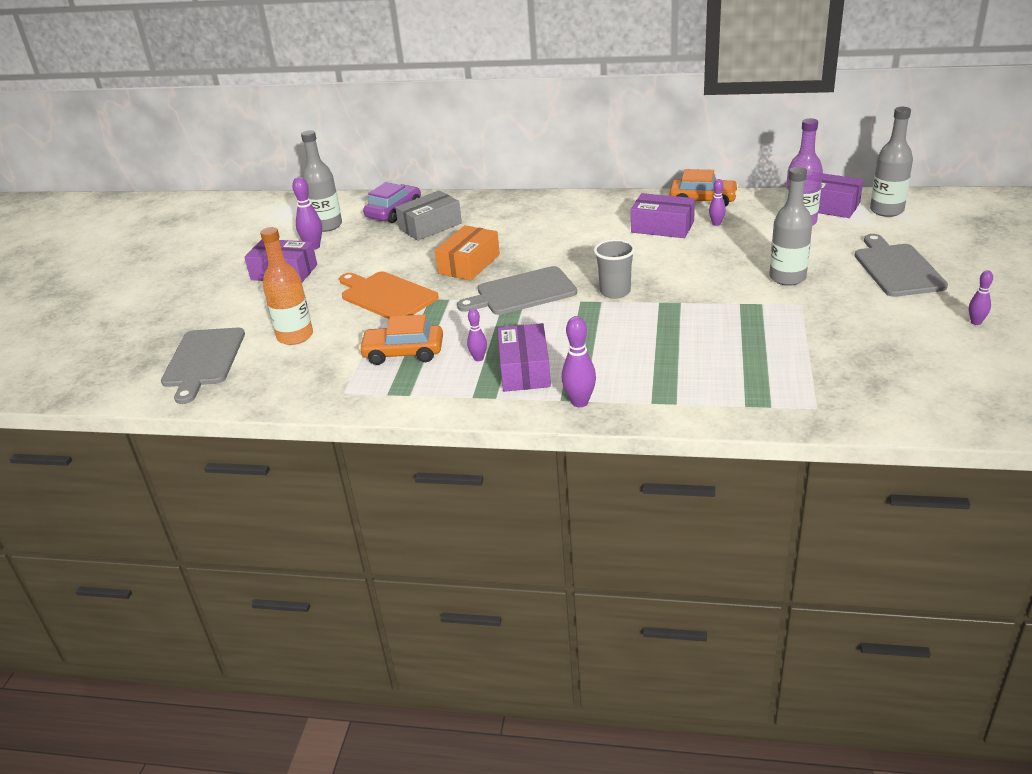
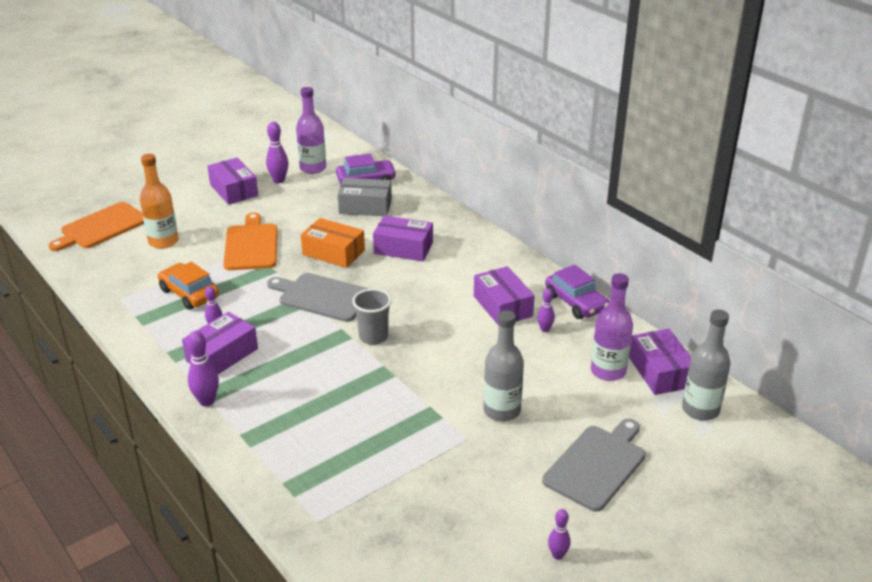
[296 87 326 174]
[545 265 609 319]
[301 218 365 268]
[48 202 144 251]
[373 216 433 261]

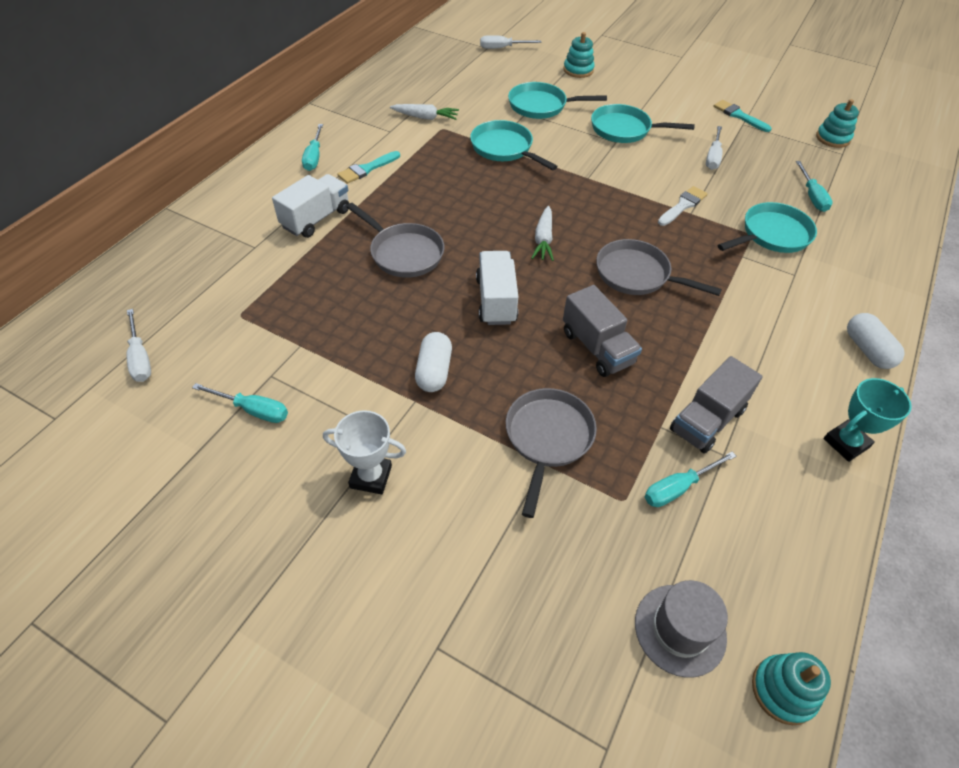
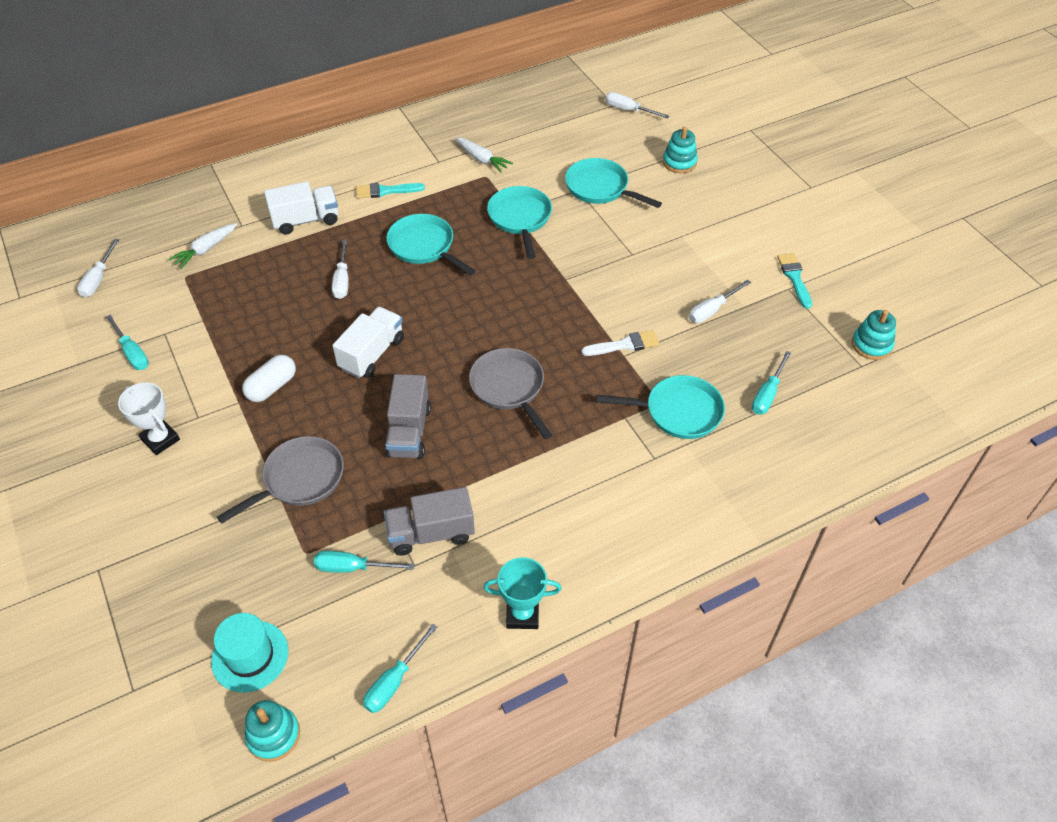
[386 214 476 276]
[363 624 437 713]
[332 240 349 299]
[169 223 237 269]
[847 313 905 369] (first image)
[211 613 288 693]

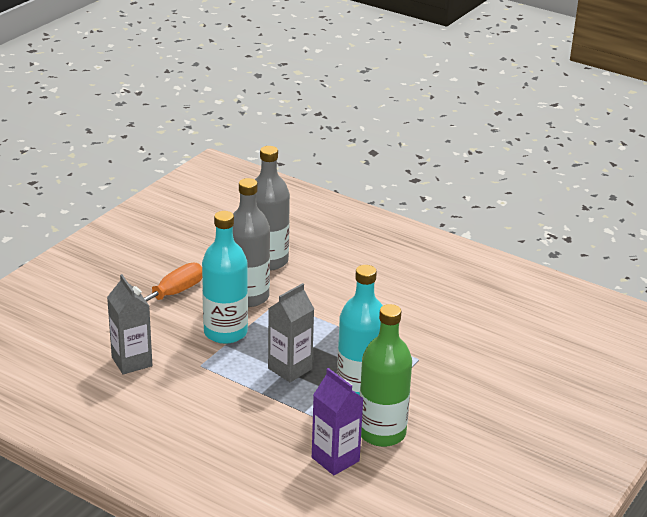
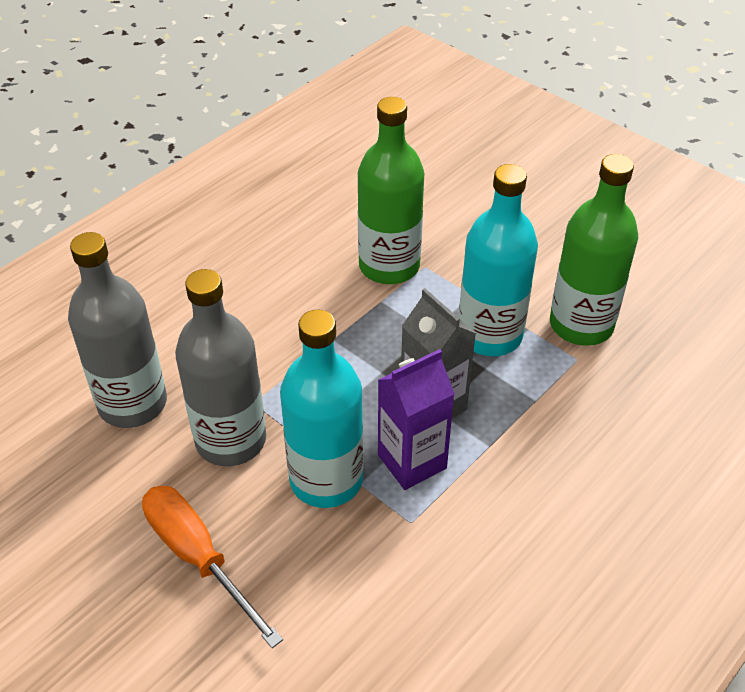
[107 274 152 375] (first image)
[378 349 455 490]
[358 97 424 284]

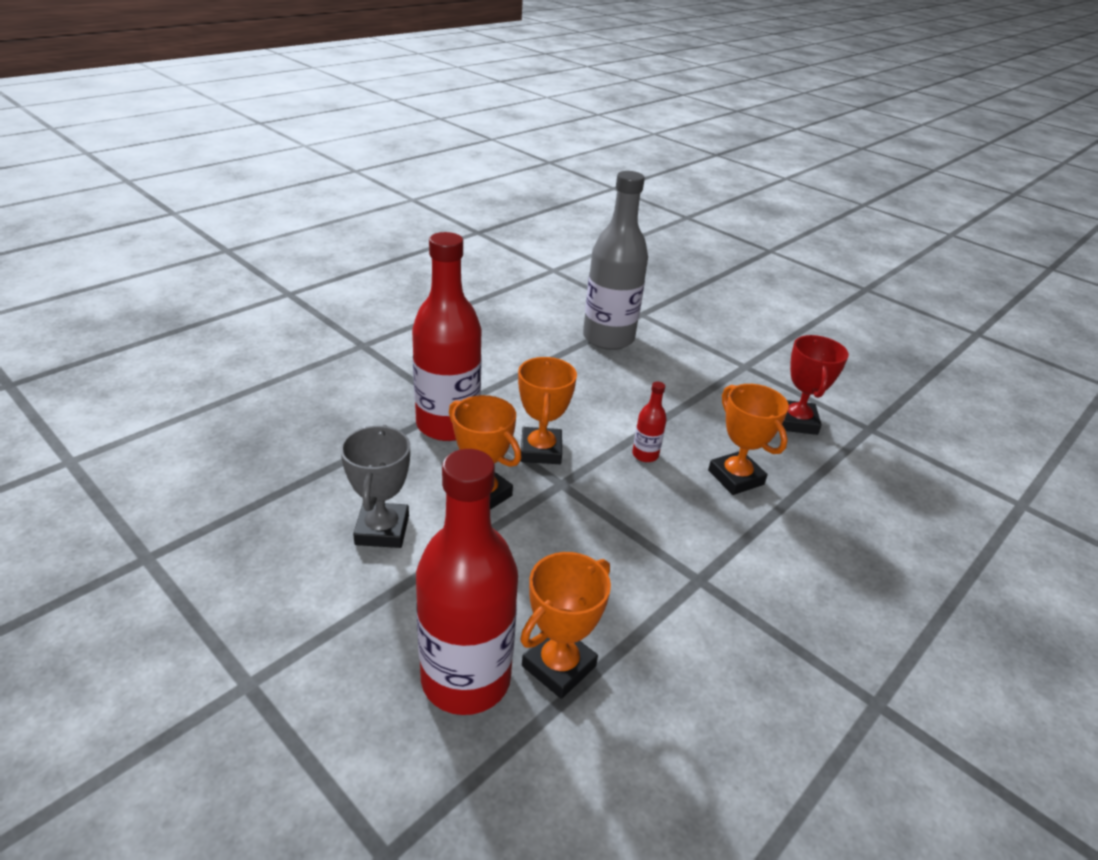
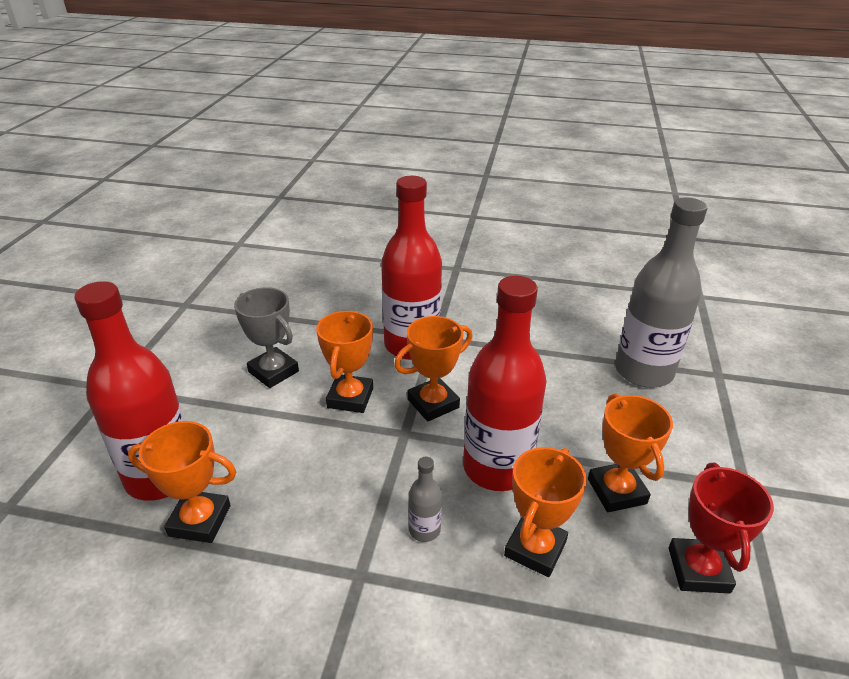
[669 463 774 594]
[463 276 546 491]
[234 287 299 388]
[588 393 673 512]
[408 457 442 542]

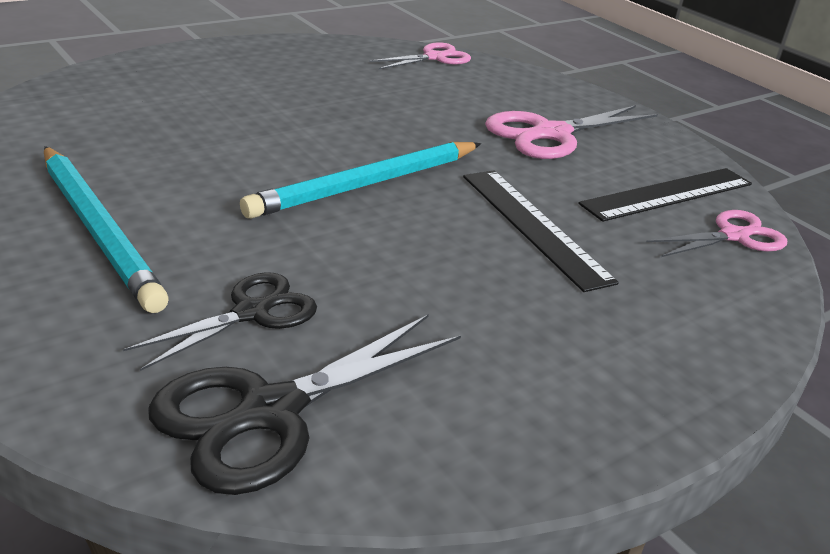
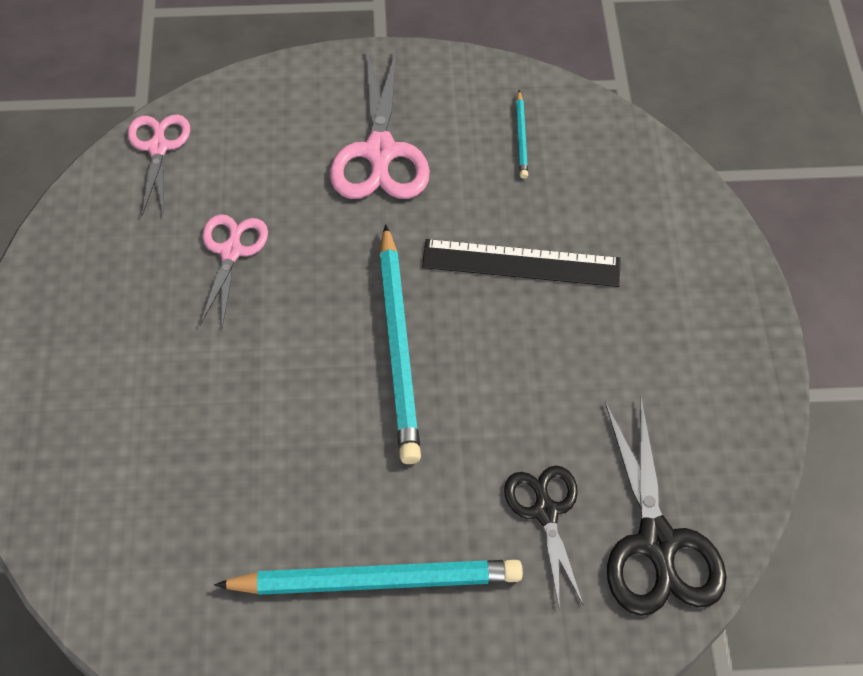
[516 90 528 179]
[200 214 268 328]

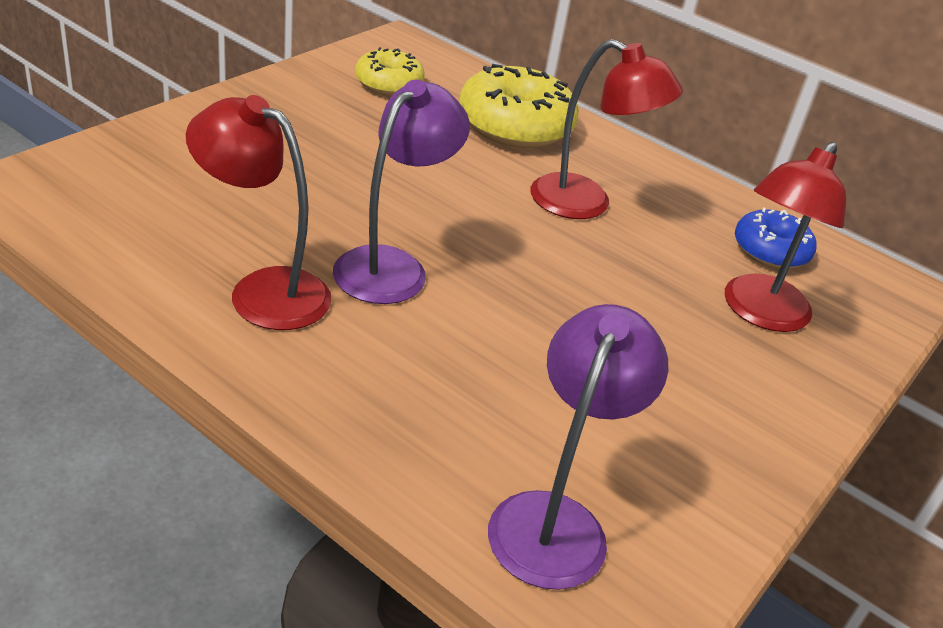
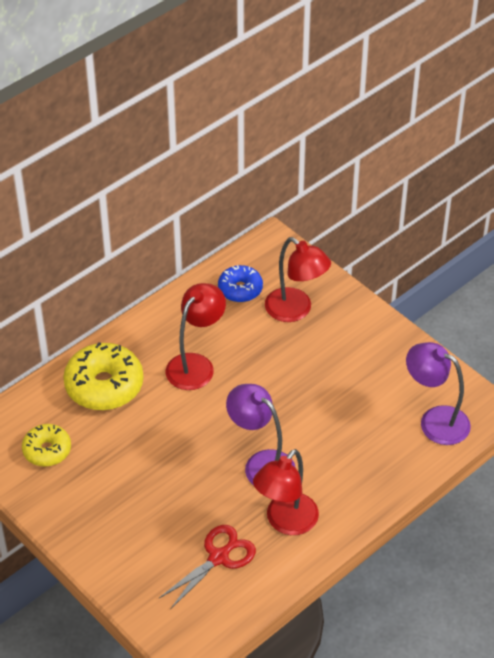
[158 525 256 609]

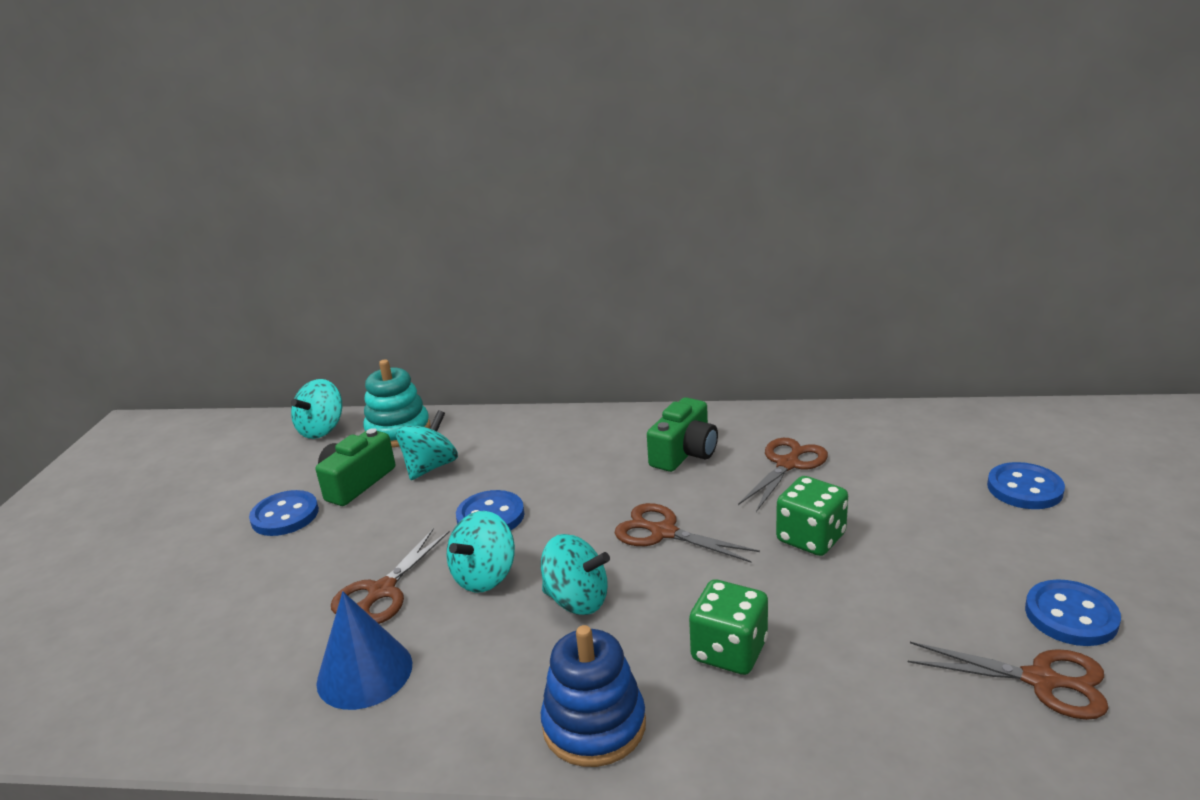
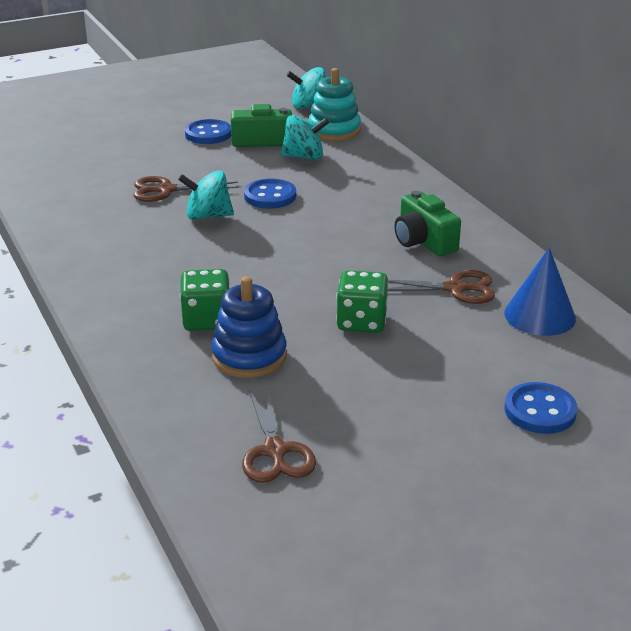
[394 191 461 256]
[614 503 760 563] (first image)
[541 534 610 615] (first image)
[1025 579 1121 646] (first image)
[504 248 576 336]
[211 277 287 378]

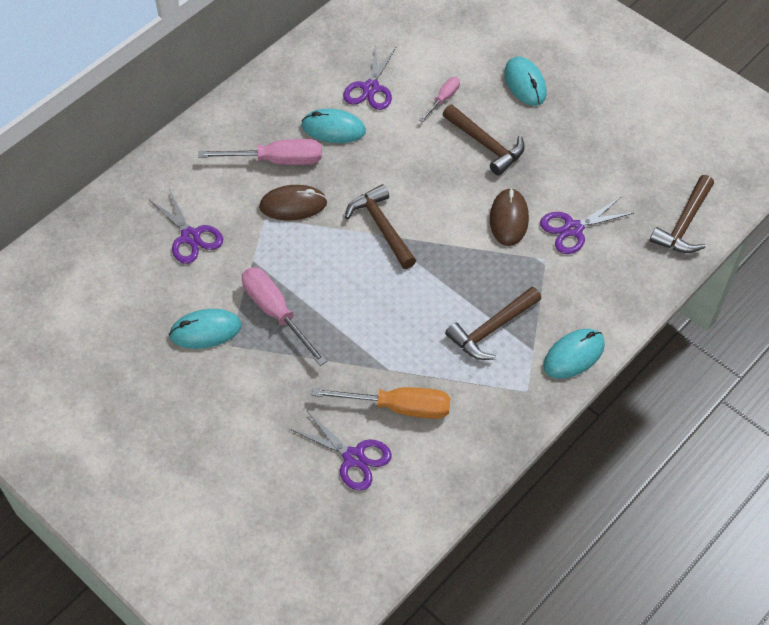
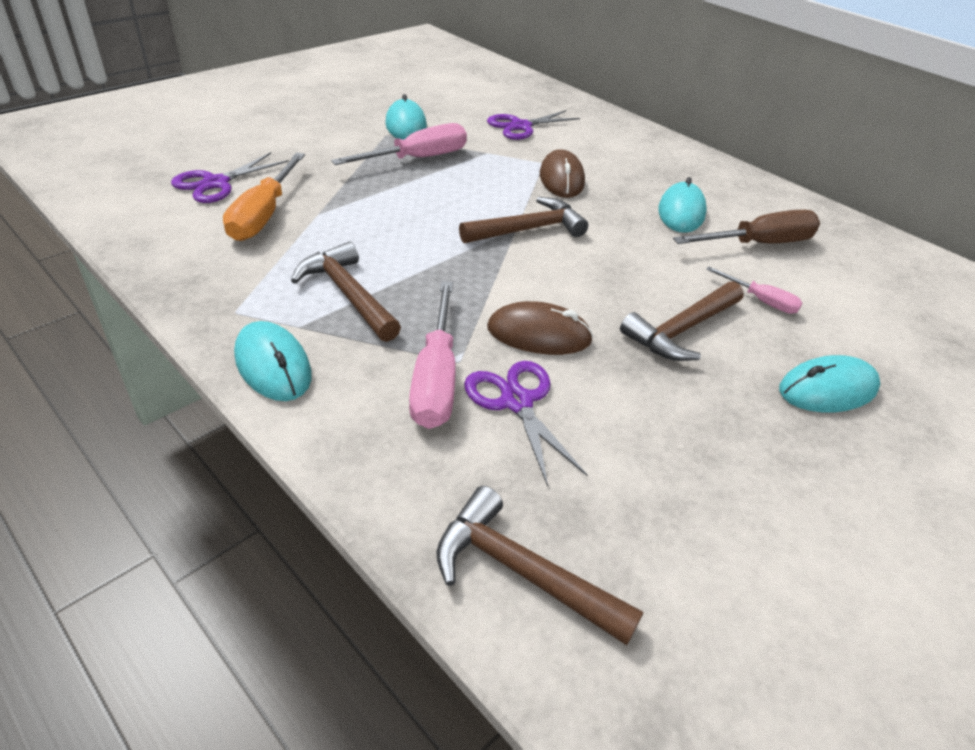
[673 210 820 244]
[409 281 456 429]

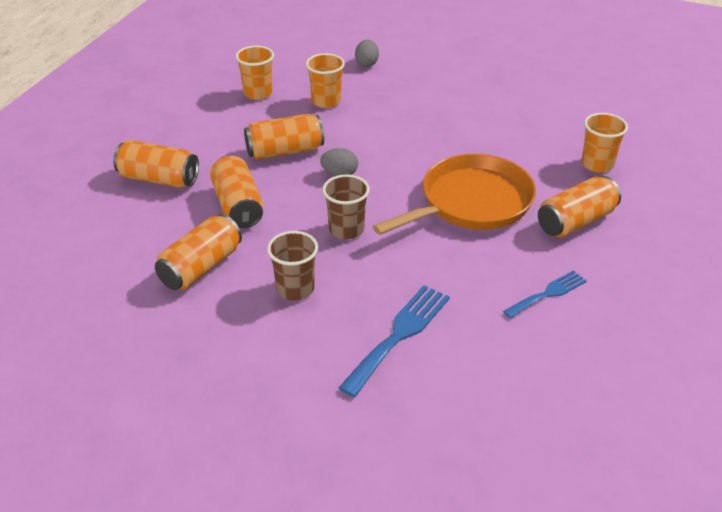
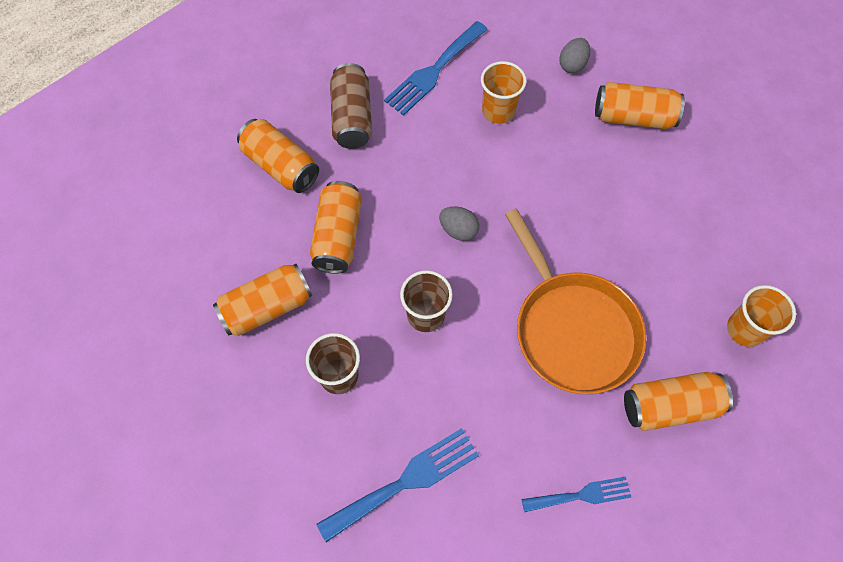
[384 21 488 116]
[595 82 685 129]
[505 209 646 394]
[330 63 372 149]

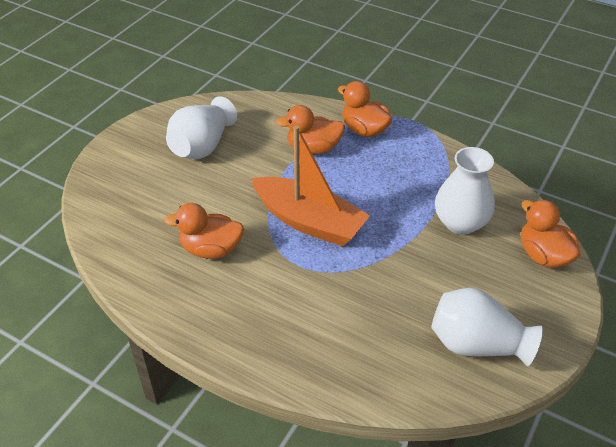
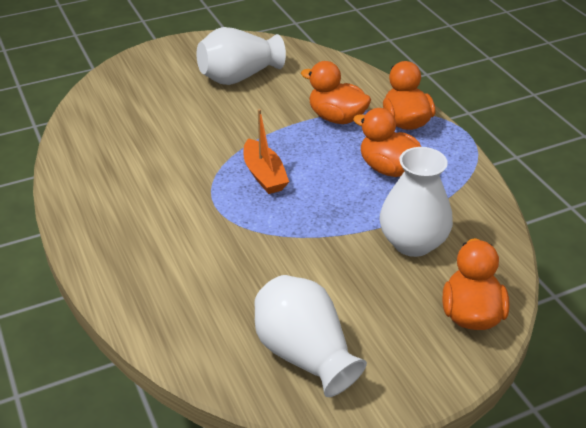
[243 109 289 194]
[353 108 421 177]

